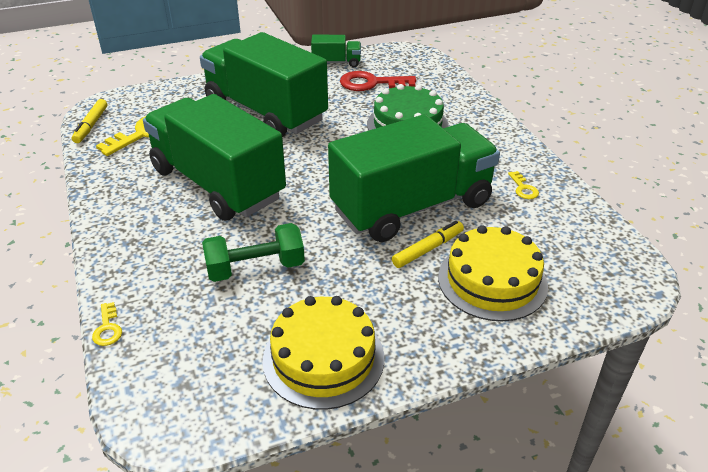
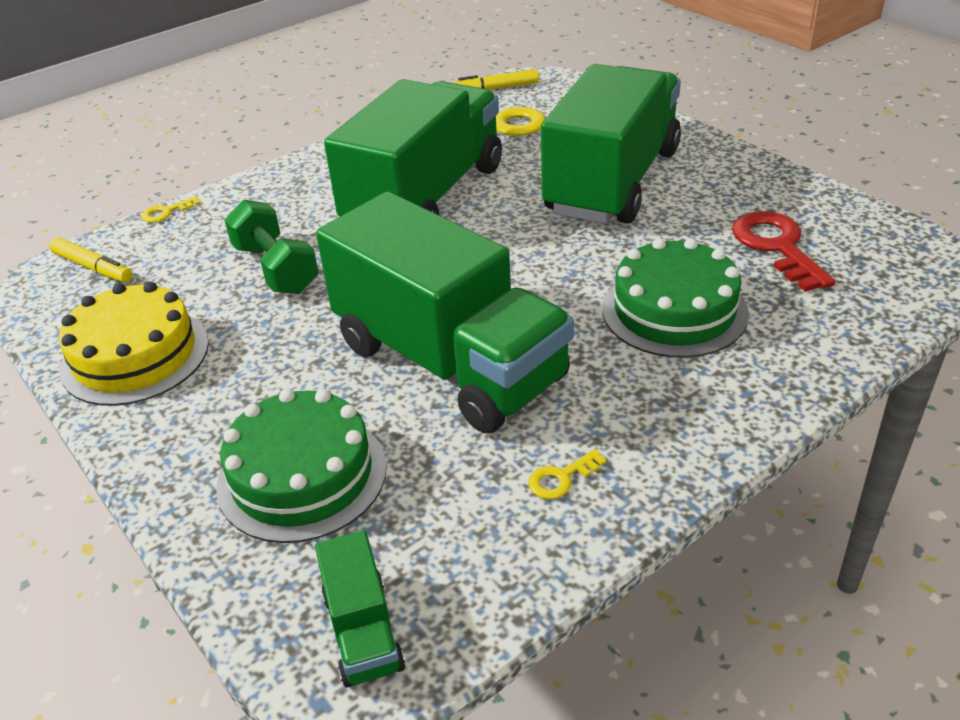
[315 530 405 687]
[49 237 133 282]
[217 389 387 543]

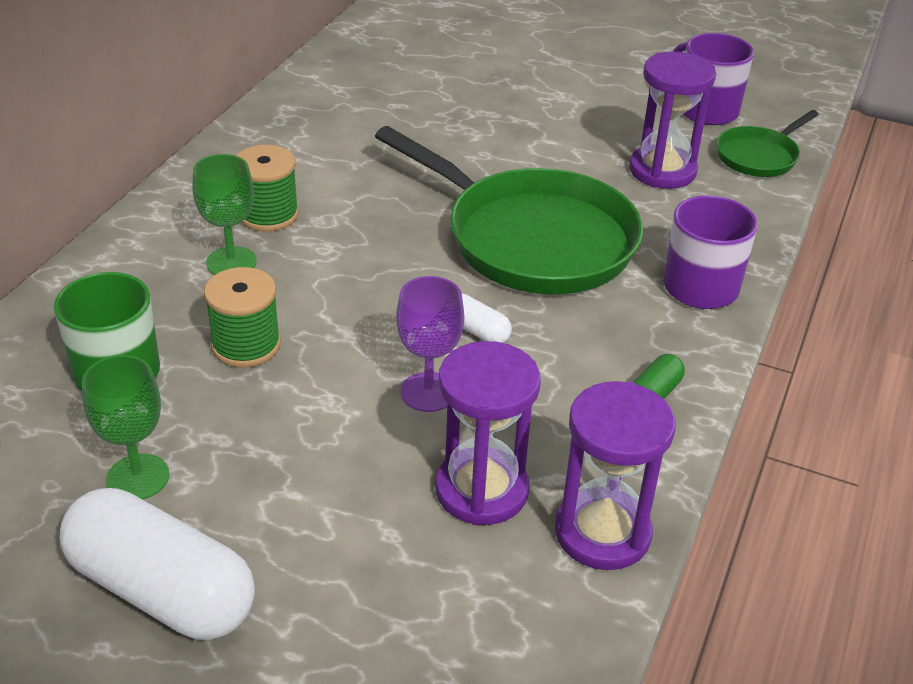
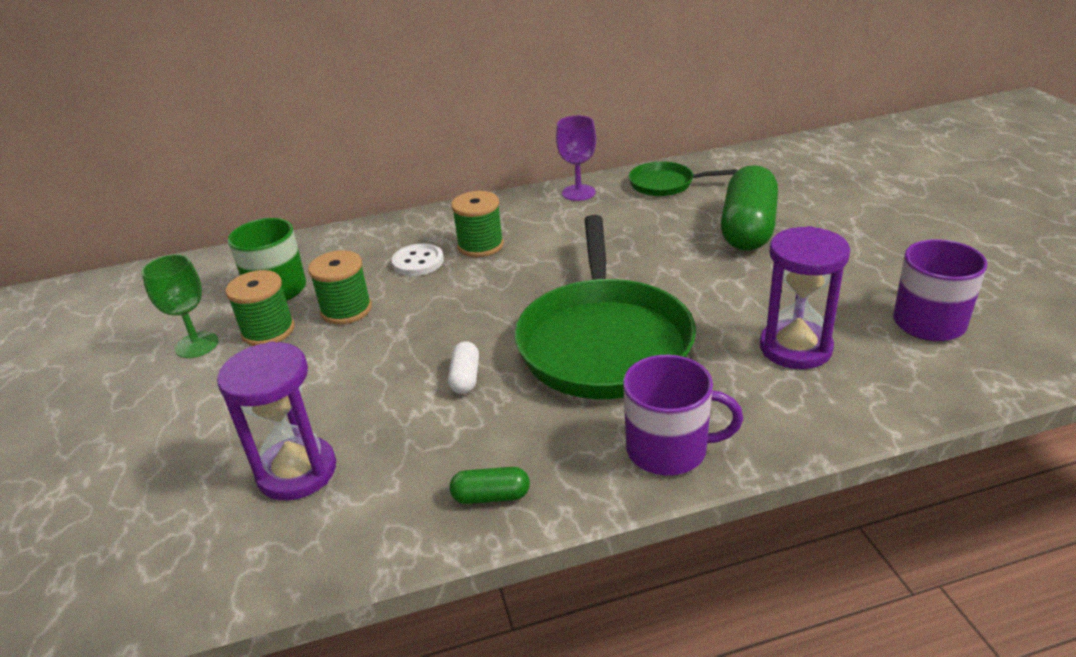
[629 161 737 196]
[391 243 444 276]
[556 116 596 201]
[555 381 676 570] (first image)
[60 488 255 640] (first image)
[721 165 778 251]
[225 270 294 346]

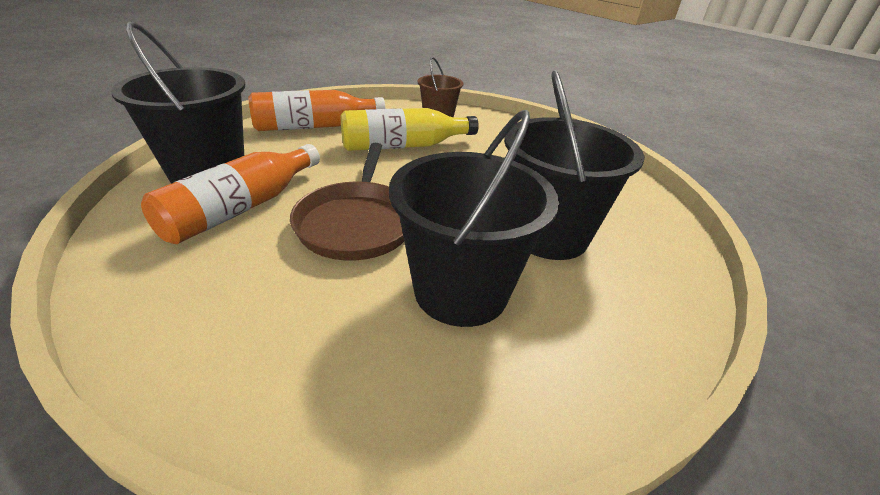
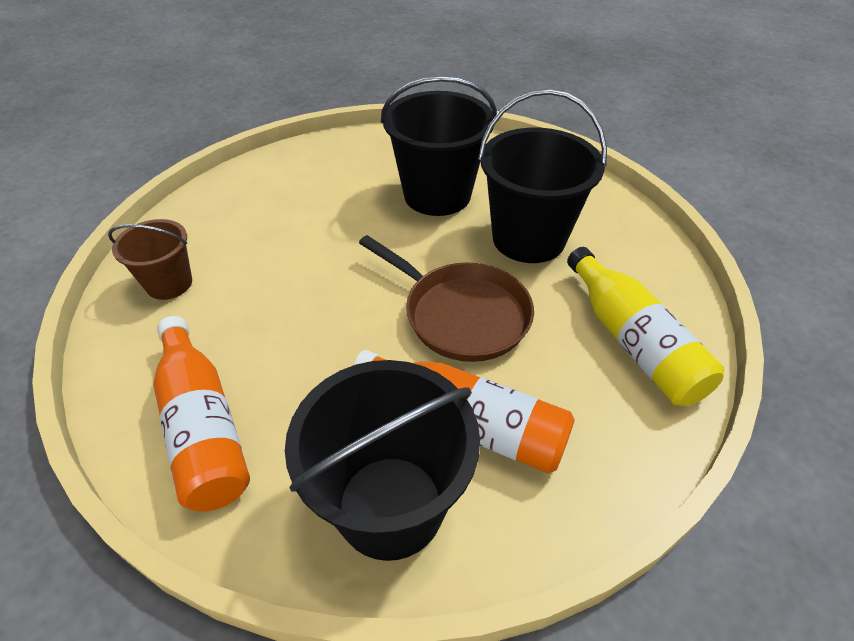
[567 247 724 406]
[359 235 534 362]

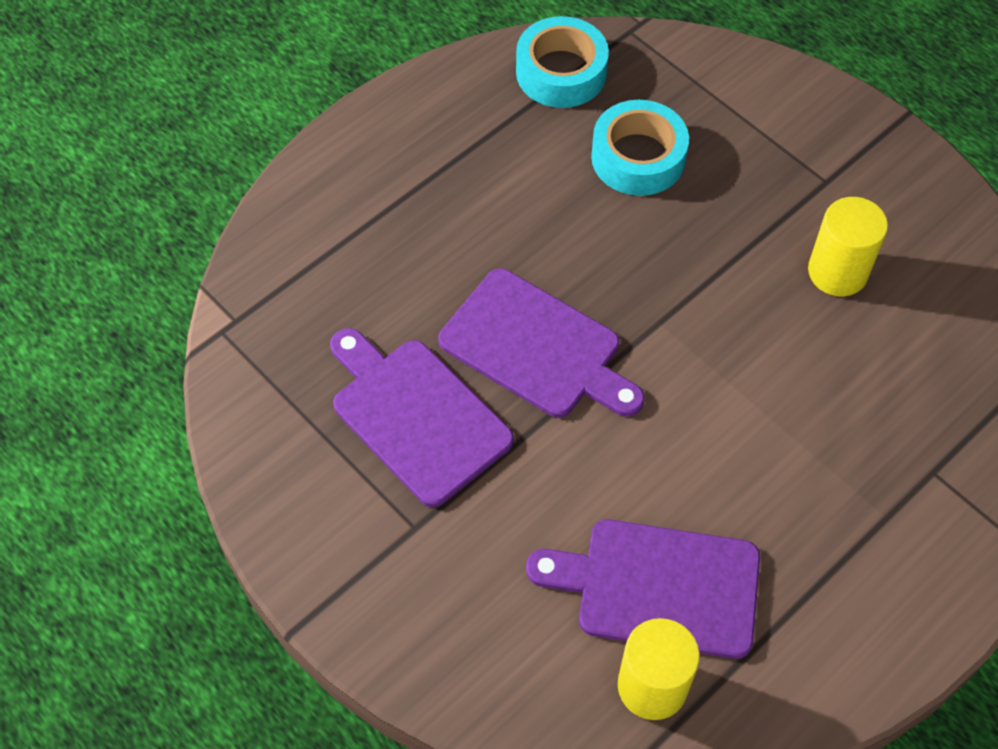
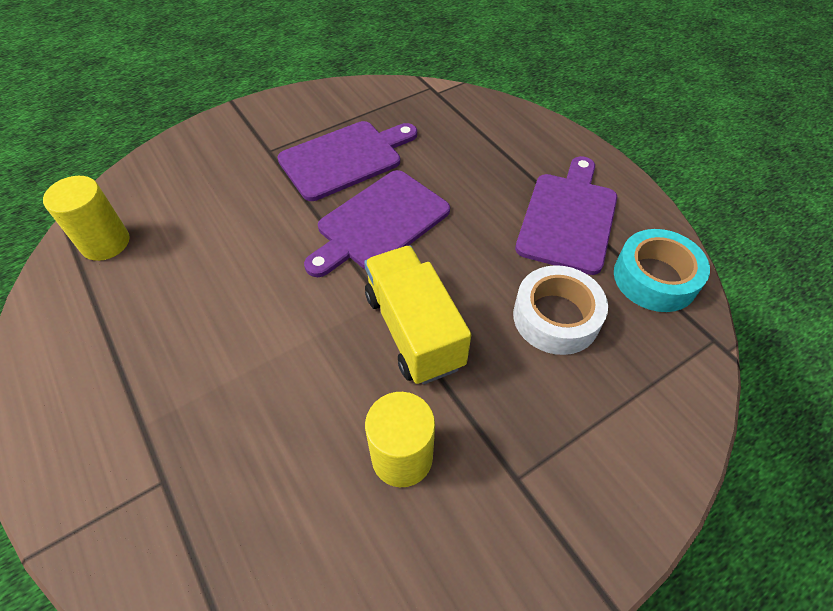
[513 265 608 355]
[515 156 617 275]
[364 246 471 385]

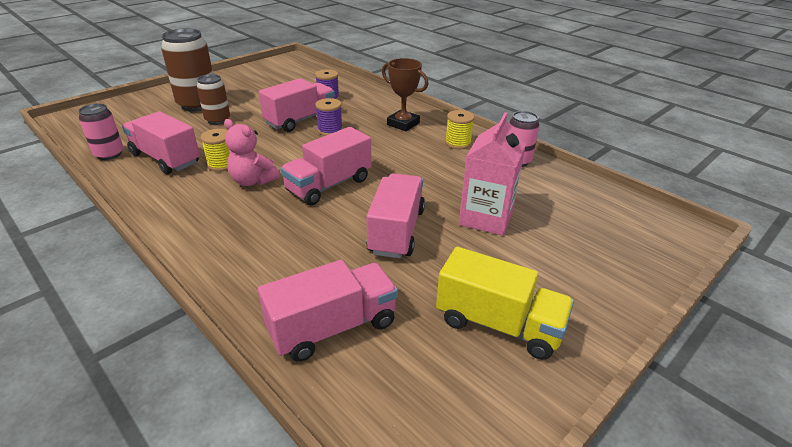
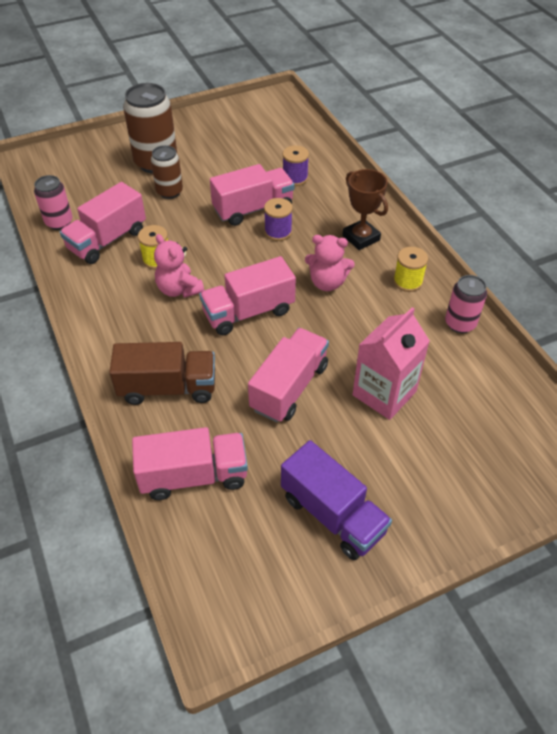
[60 182 146 264]
[281 440 392 560]
[305 235 355 291]
[109 342 215 405]

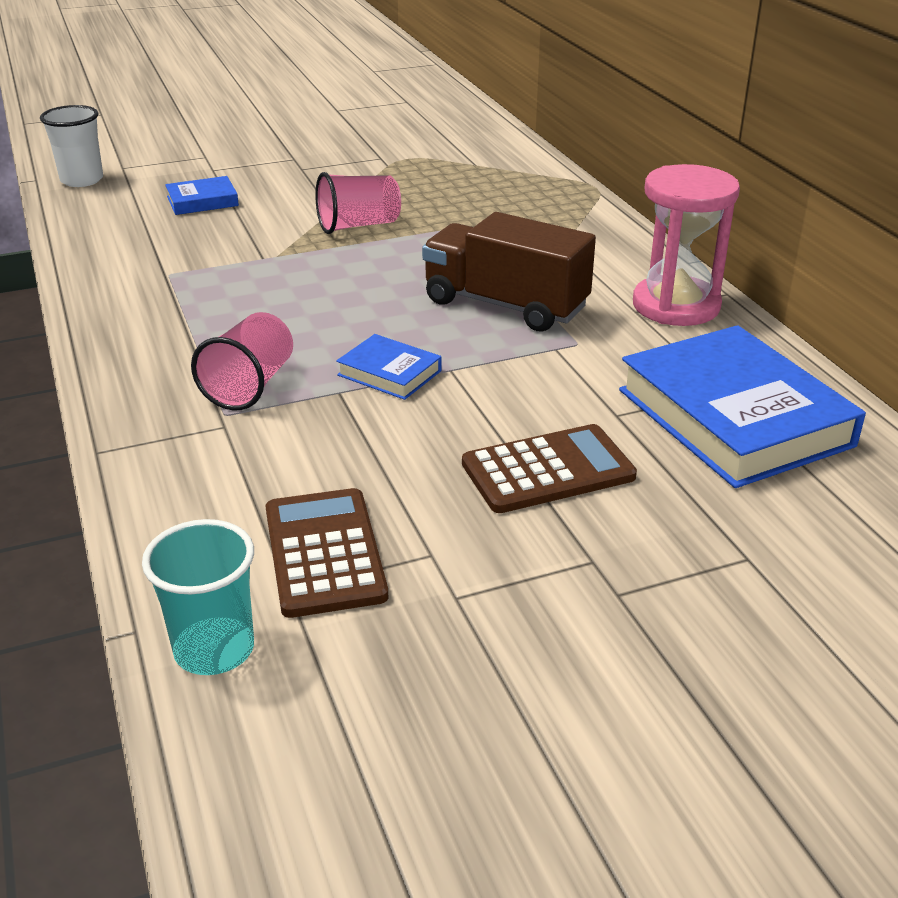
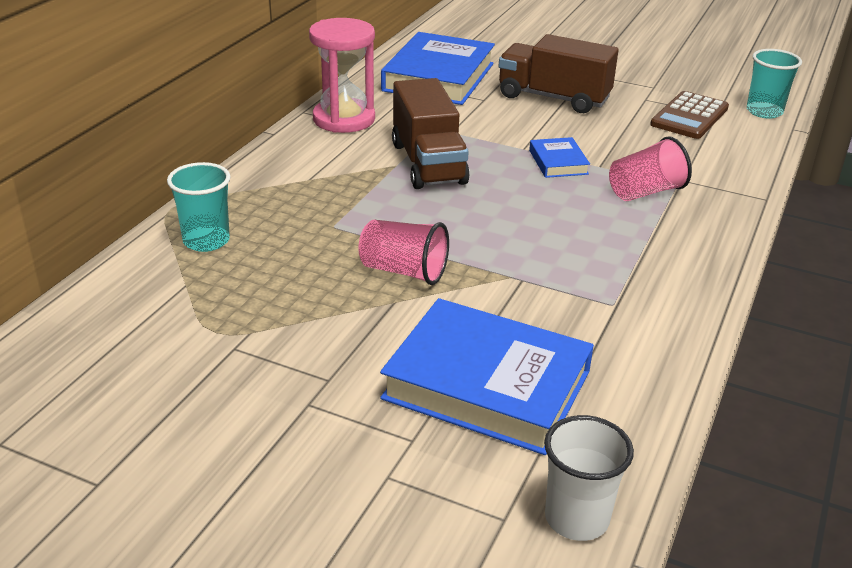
[380 298 594 455]
[499 34 619 113]
[167 162 231 252]

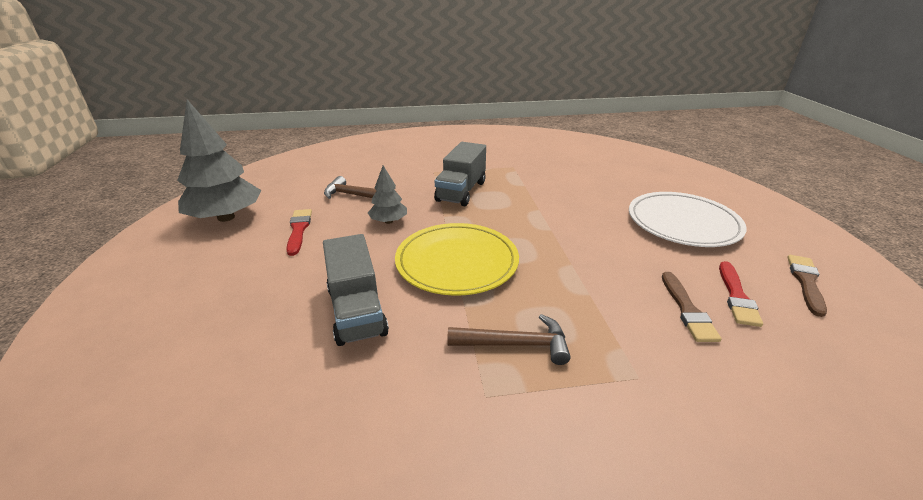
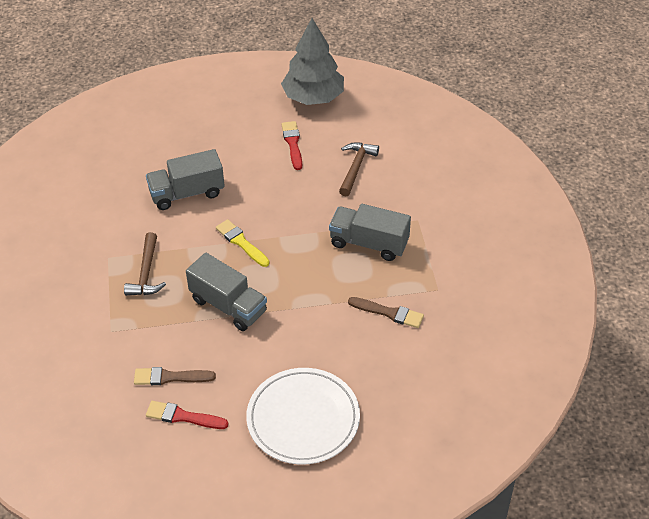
[368 166 407 224] (first image)
[281 121 302 170]
[216 219 270 267]
[348 297 424 328]
[186 253 267 331]

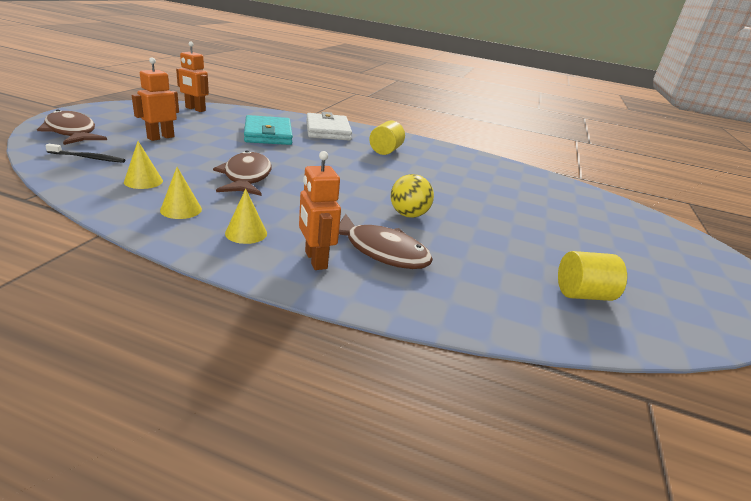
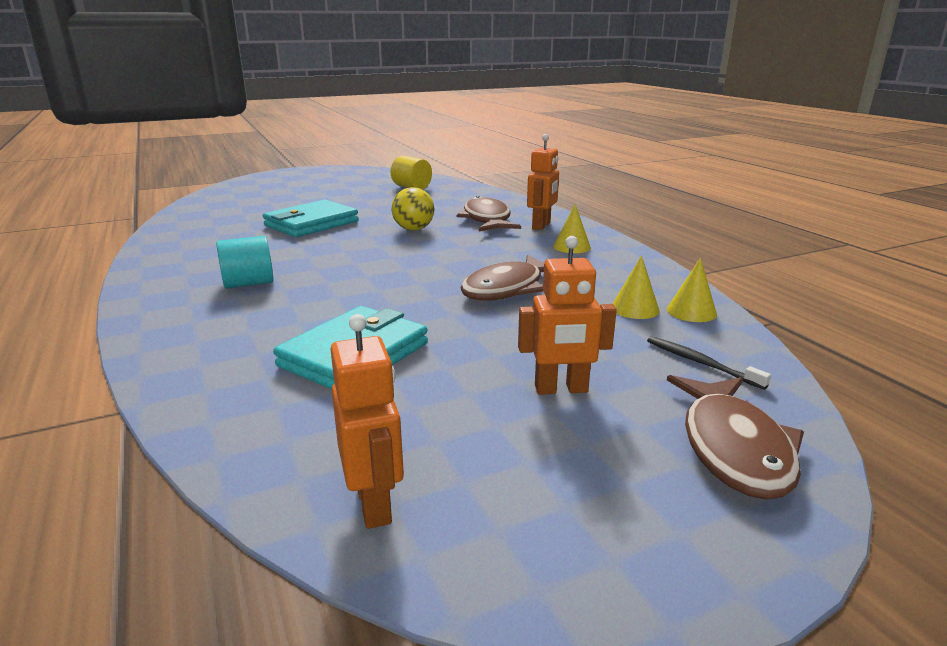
[306 112 352 141] (first image)
[216 236 273 289]
[667 258 717 322]
[263 199 359 237]

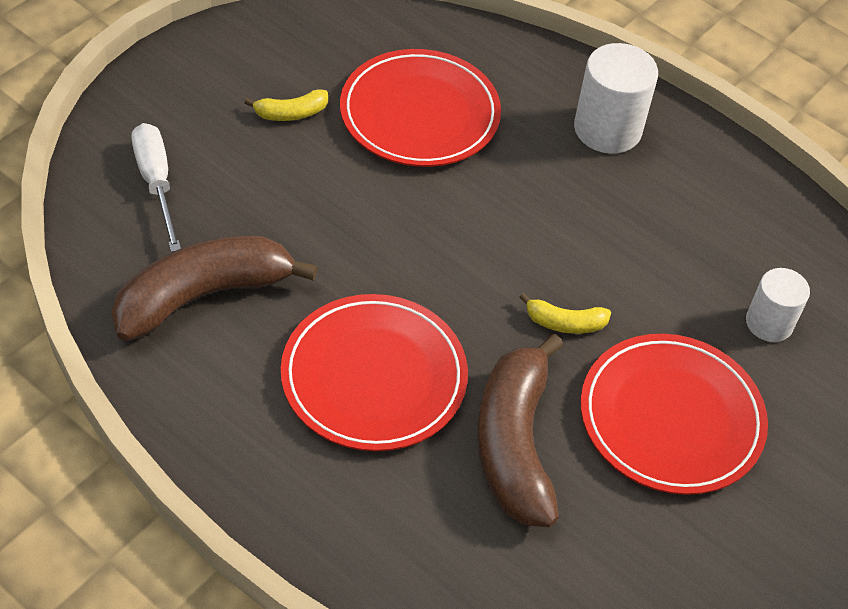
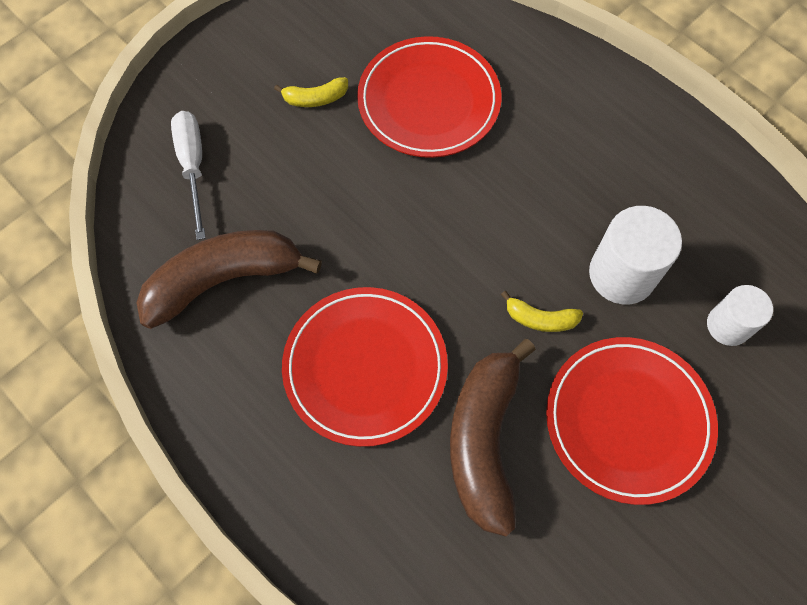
[589 206 682 304]

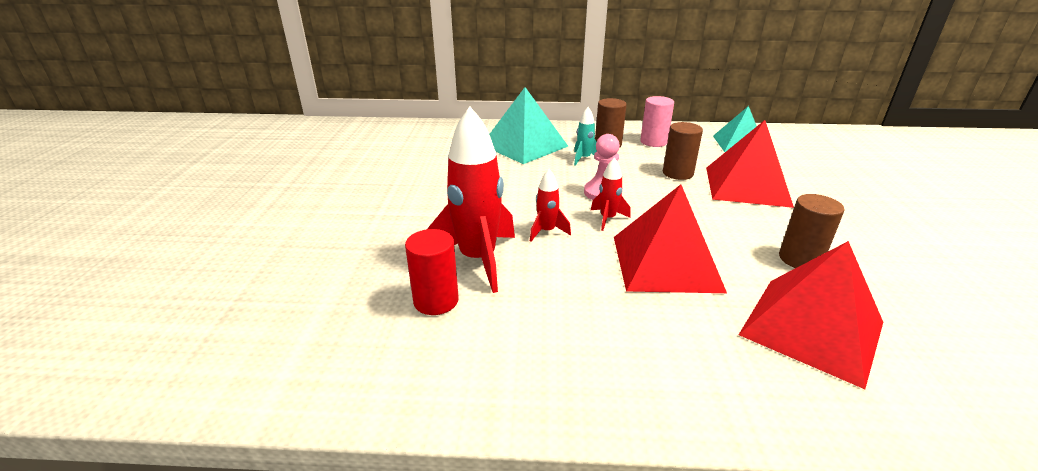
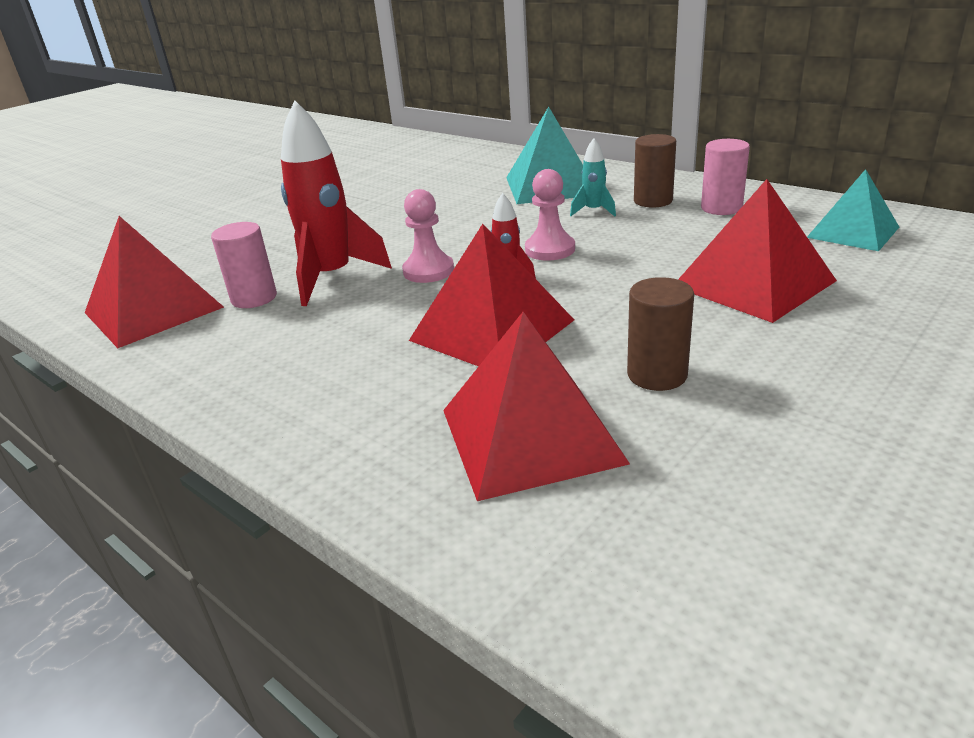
[663 122 703 180] (first image)
[402 189 454 283]
[211 222 277 308]
[85 216 224 348]

